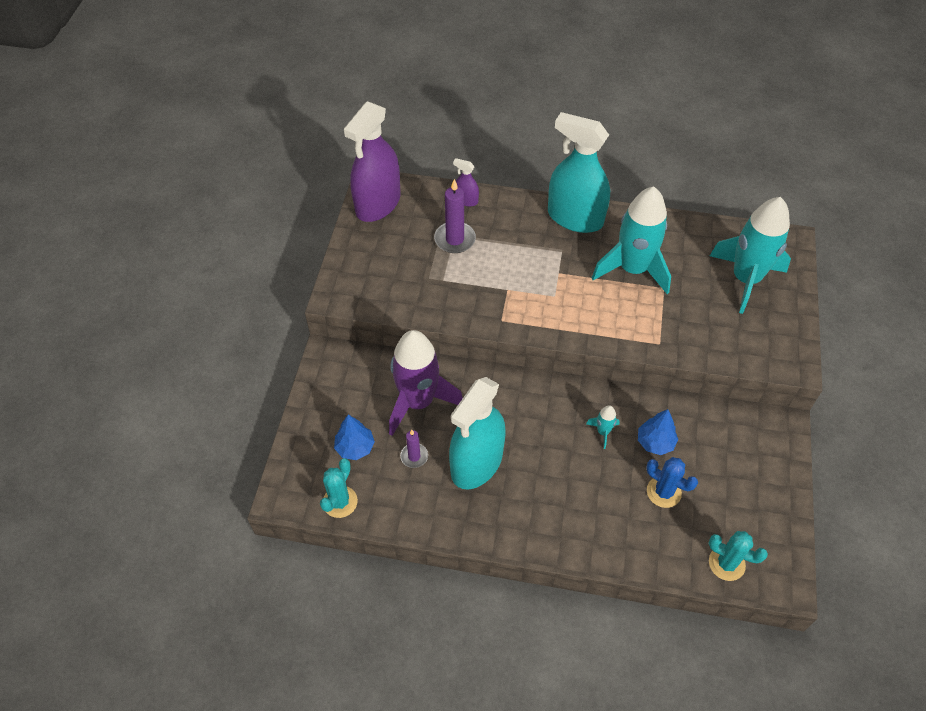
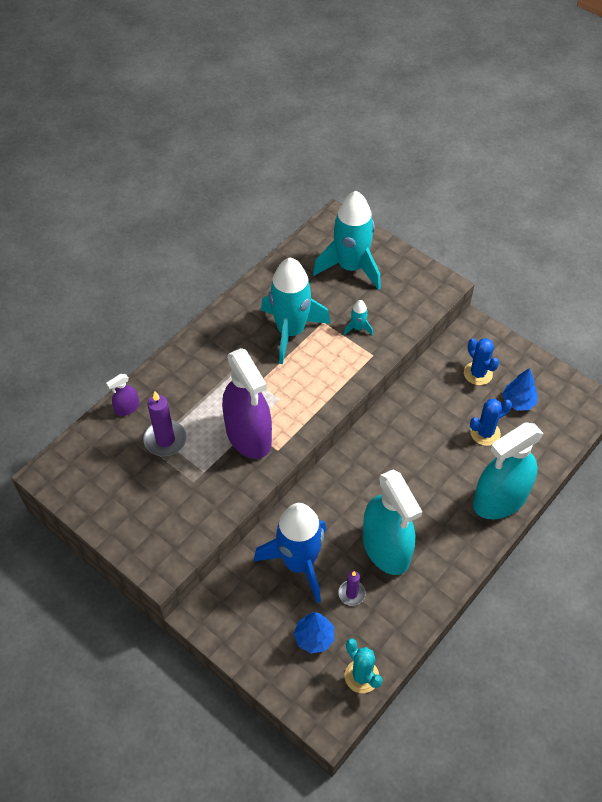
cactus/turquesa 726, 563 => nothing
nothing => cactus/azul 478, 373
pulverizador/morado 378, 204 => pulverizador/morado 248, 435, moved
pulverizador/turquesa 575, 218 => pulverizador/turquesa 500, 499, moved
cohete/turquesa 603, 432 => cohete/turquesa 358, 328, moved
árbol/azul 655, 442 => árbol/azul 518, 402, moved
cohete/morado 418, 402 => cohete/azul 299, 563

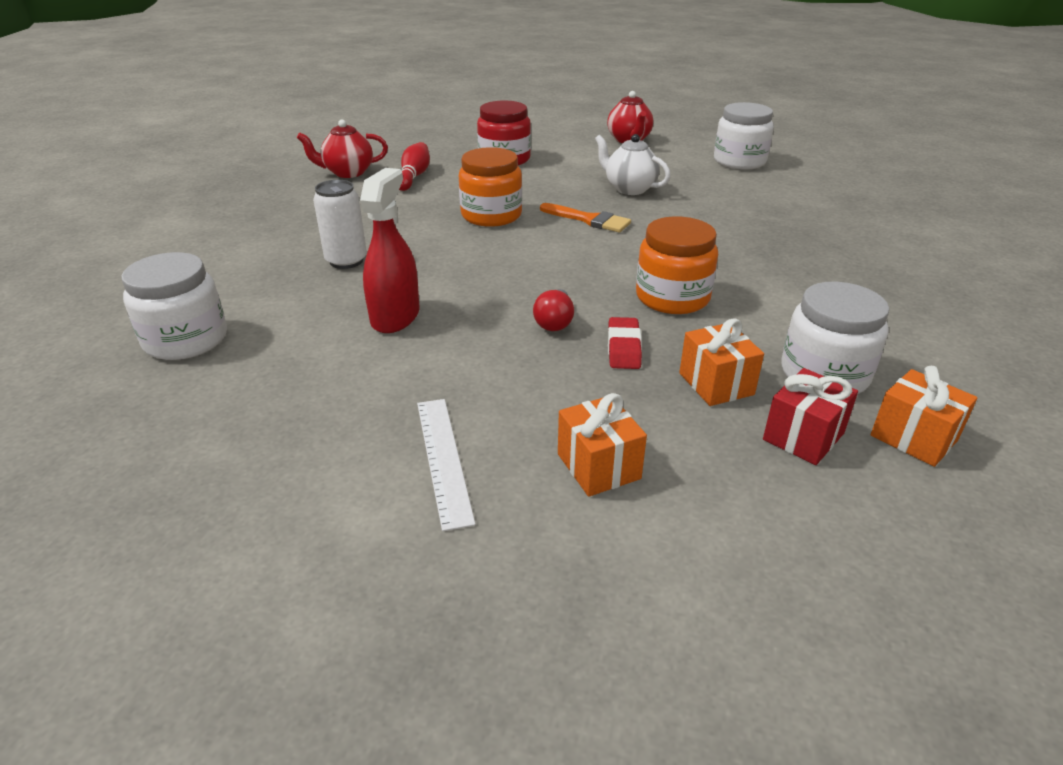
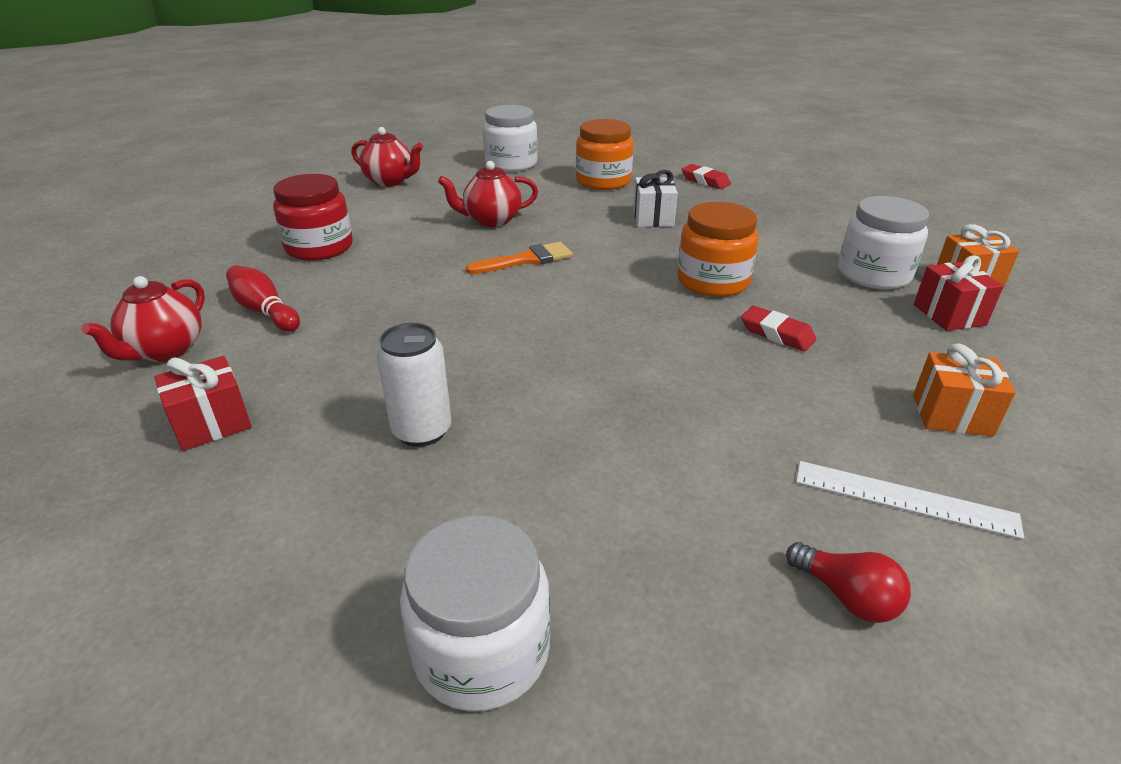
pulverizador/rojo 395, 317 => nothing
regalo/naranja 716, 384 => nothing
nothing => regalo/rojo 212, 423
nothing => regalo/blanco 653, 218
nothing => goma de borrar/rojo 705, 181
tarro/naranja 491, 215 => tarro/naranja 603, 181, moved
bombilla/rojo 554, 322 => bombilla/rojo 847, 596, moved
tetera/blanco 629, 189 => tetera/rojo 491, 220

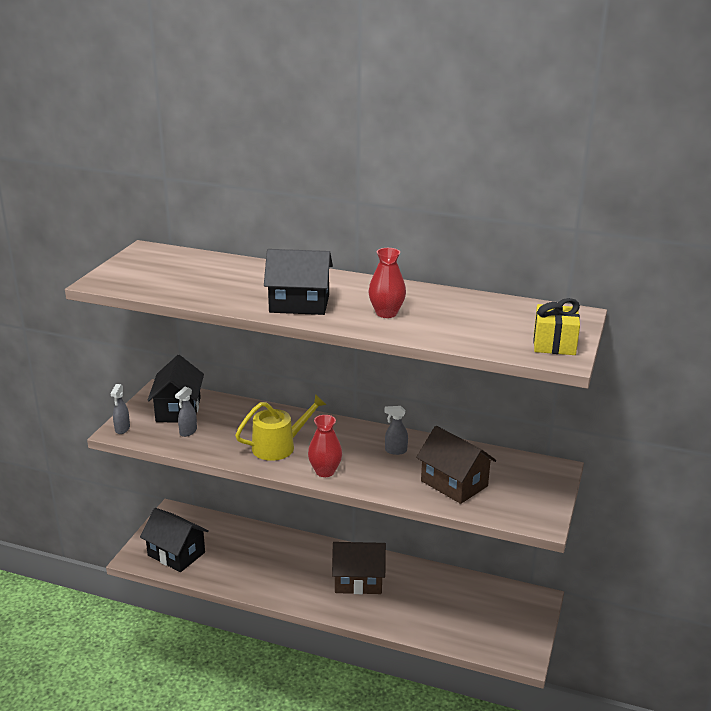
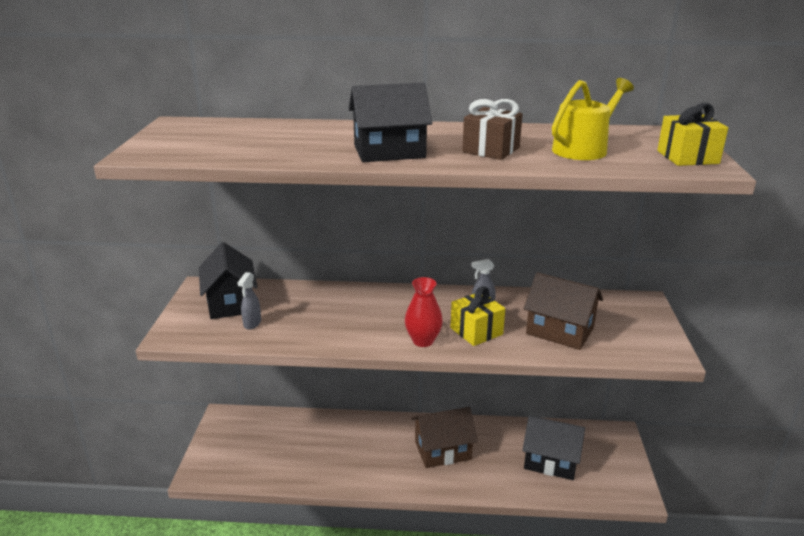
pulverizador/gris 122, 429 => nothing
nothing => regalo/amarillo 476, 331
casa/negro 176, 554 => casa/negro 551, 461, moved
regadera/amarillo 279, 446 => regadera/amarillo 583, 149, moved
florero/rojo 386, 313 => regalo/marrón 491, 150

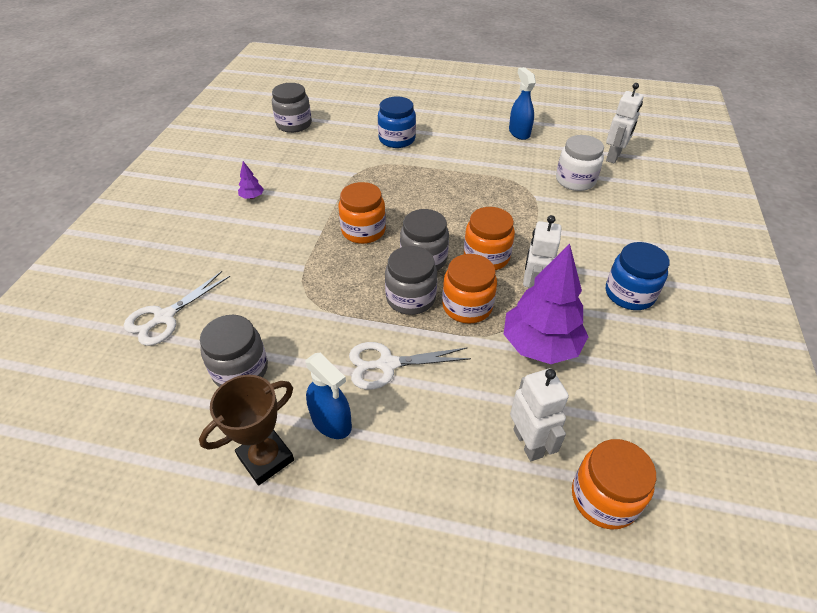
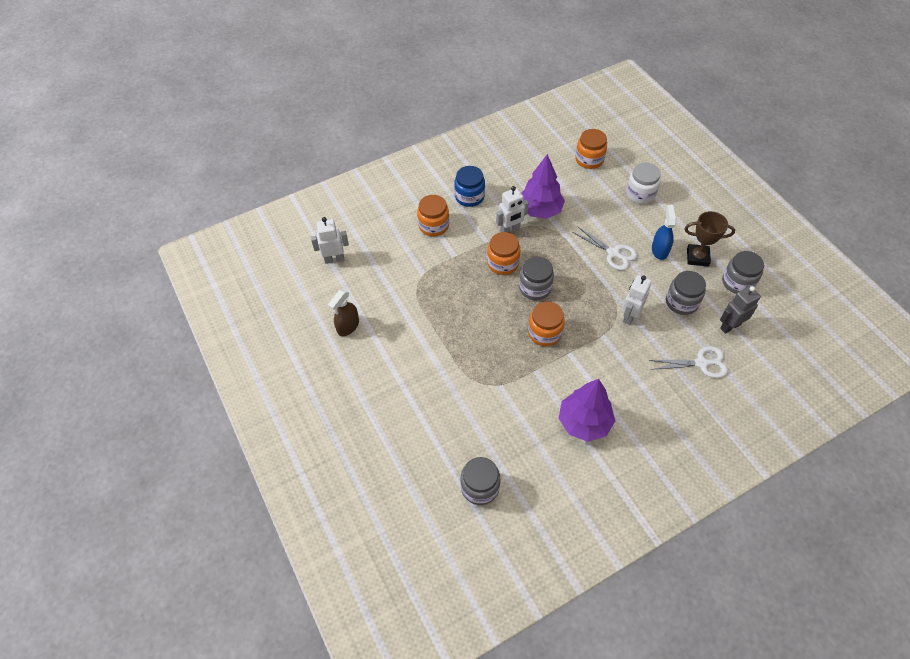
tarro/azul 397, 139 => nothing
nothing => robot/gris 730, 326
tarro/gris 410, 298 => tarro/gris 738, 282, moved
tarro/naranja 467, 306 => tarro/naranja 433, 225, moved
robot/blanco 528, 443 => robot/blanco 629, 316, moved
tarro/blanco 575, 180 => tarro/blanco 640, 193, moved
pulverizador/azul 519, 132 => pulverizador/marrón 348, 326
árbol/morado 252, 197 => árbol/morado 584, 422, x2.47

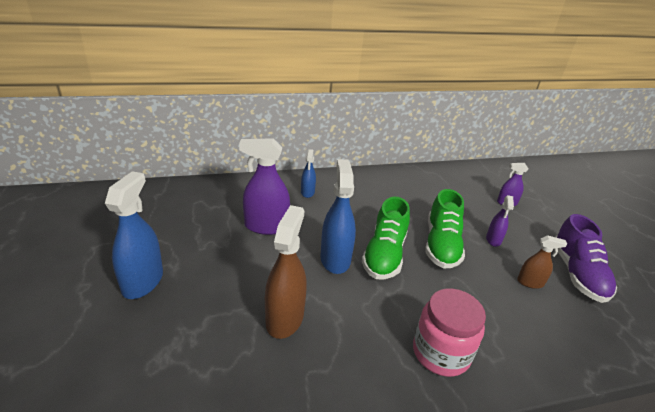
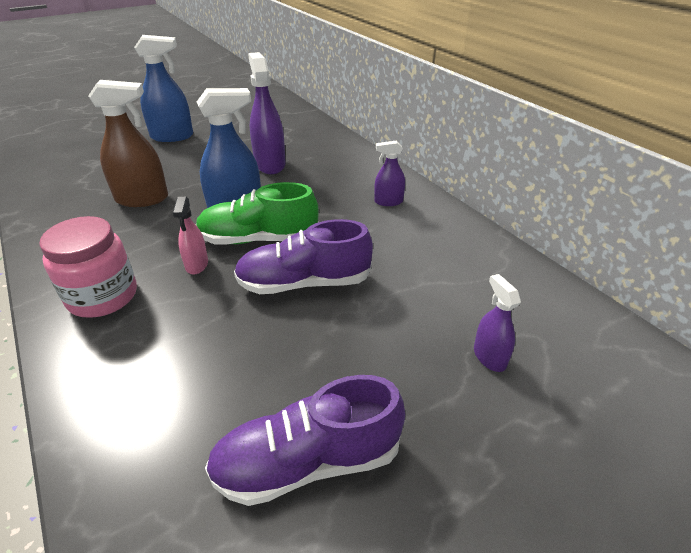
pulverizador/azul 307, 192 => nothing
pulverizador/marrón 530, 282 => nothing
nothing => pulverizador/rosa 197, 264
pulverizador/morado 493, 240 => pulverizador/morado 388, 201, moved
zapato/verde 441, 245 => zapato/morado 304, 283

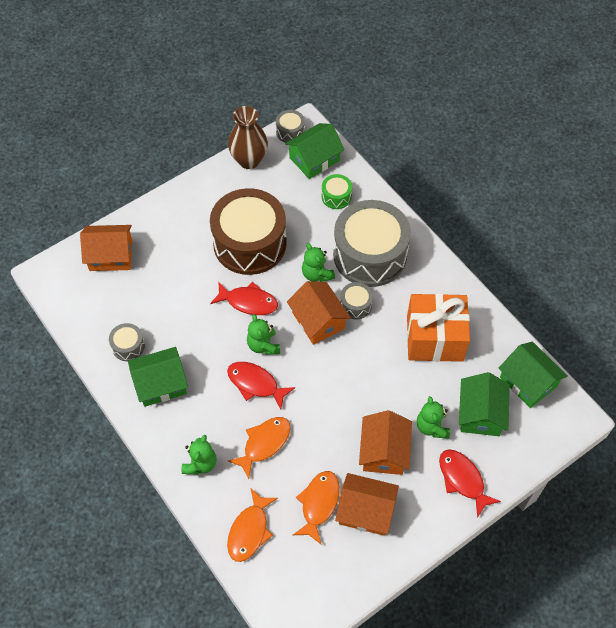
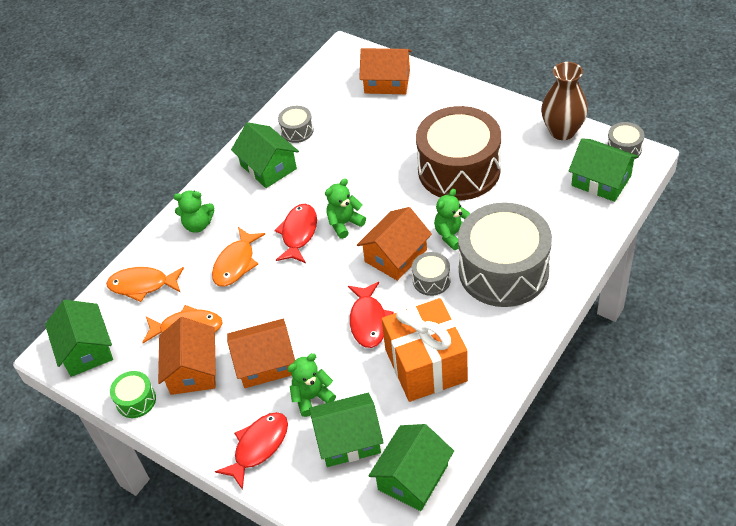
nothing => casa/verde 86, 349
pez/rojo 248, 302 => pez/rojo 368, 321, moved
tambor/verde 336, 196 => tambor/verde 136, 400, moved
casa/naranja 111, 255 => casa/naranja 387, 82, 60 degrees counterclockwise
pez/naranja 264, 444 => pez/naranja 236, 263, 90 degrees clockwise

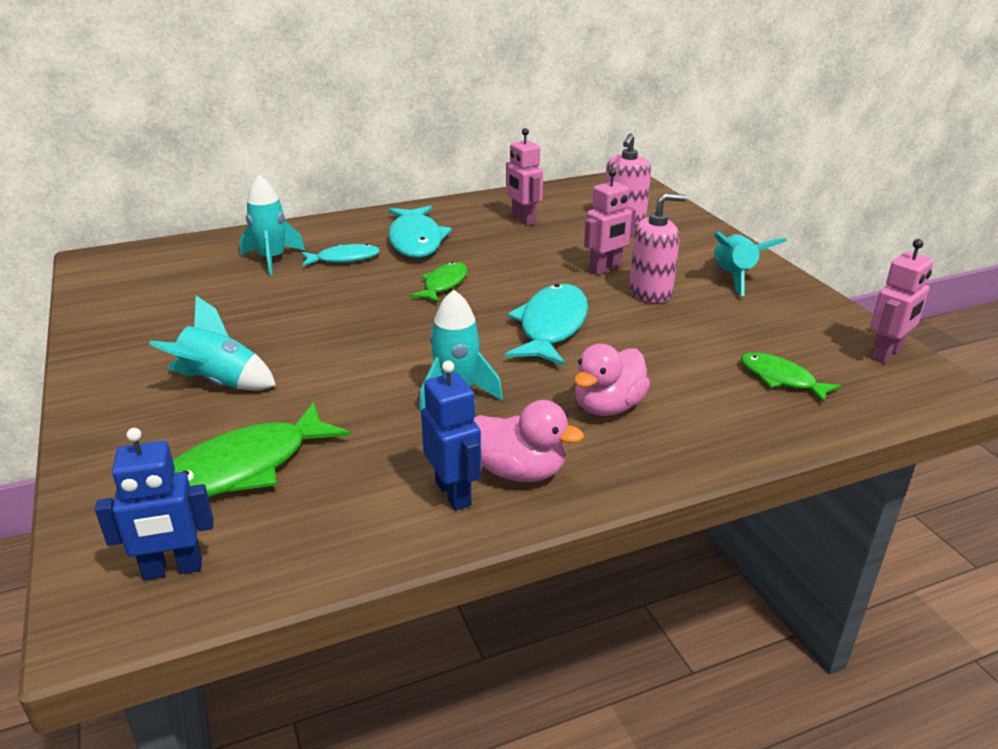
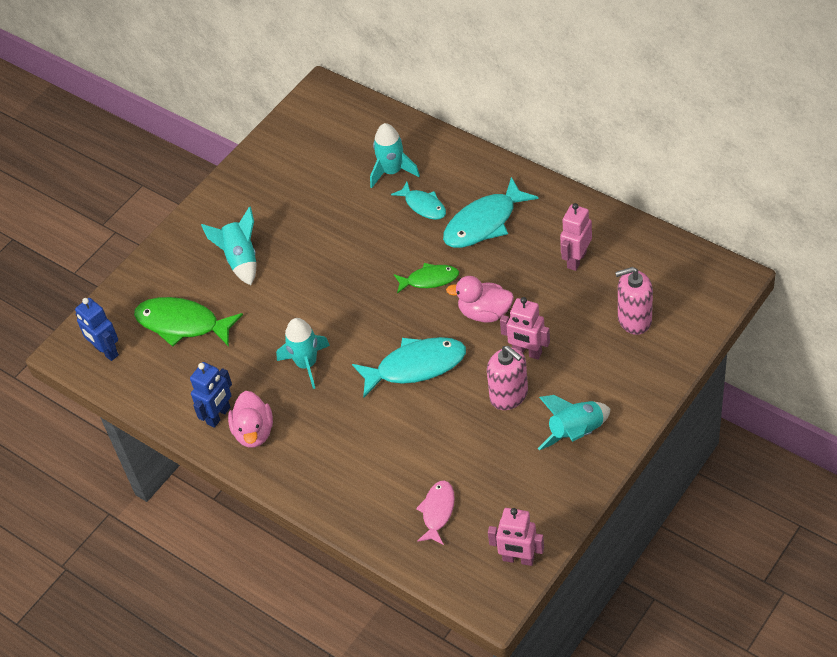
pato/rosa 608, 407 => pato/rosa 484, 313, moved
pez/verde 781, 379 => pez/rosa 437, 511

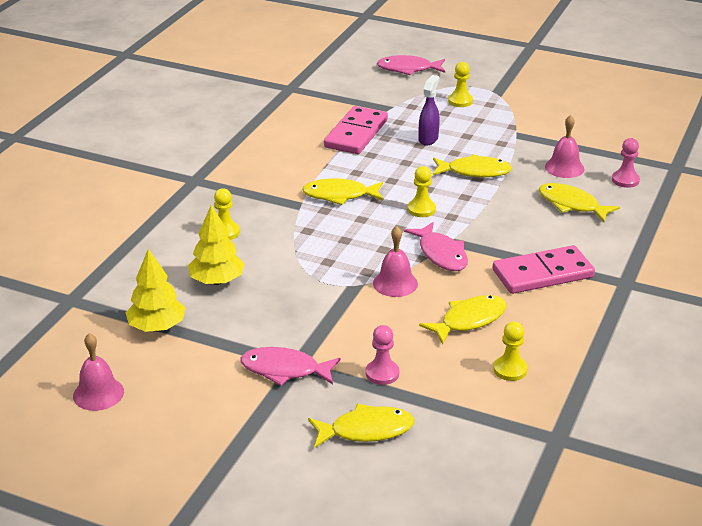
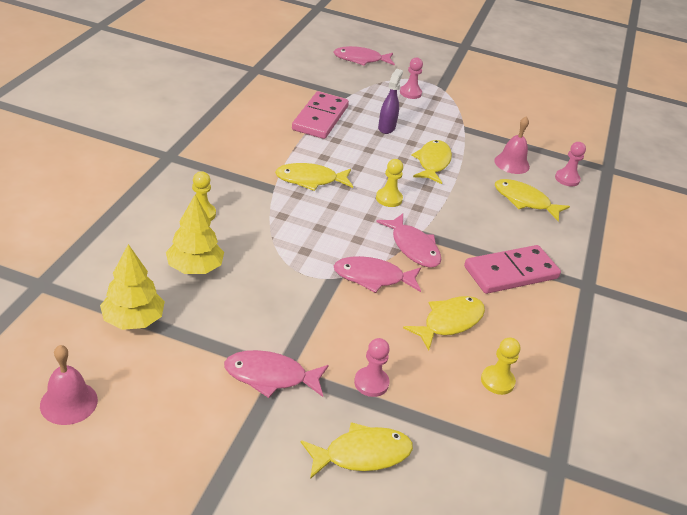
campana/rosa 395, 283 => pez/rosa 373, 277
peón/amarillo 460, 101 => peón/rosa 410, 93
pez/amarillo 474, 172 => pez/amarillo 432, 163, 75 degrees counterclockwise

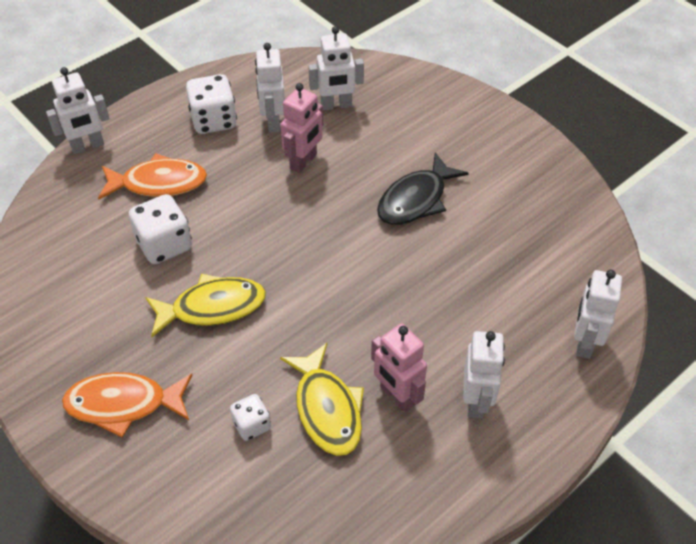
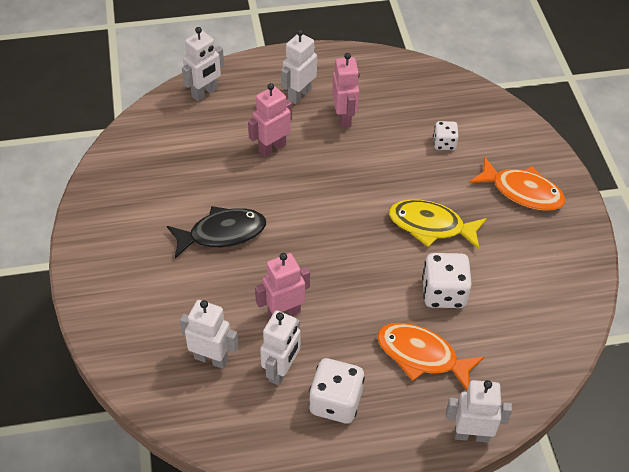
pez/amarillo 327, 409 => nothing
nothing => robot/rosa 272, 148

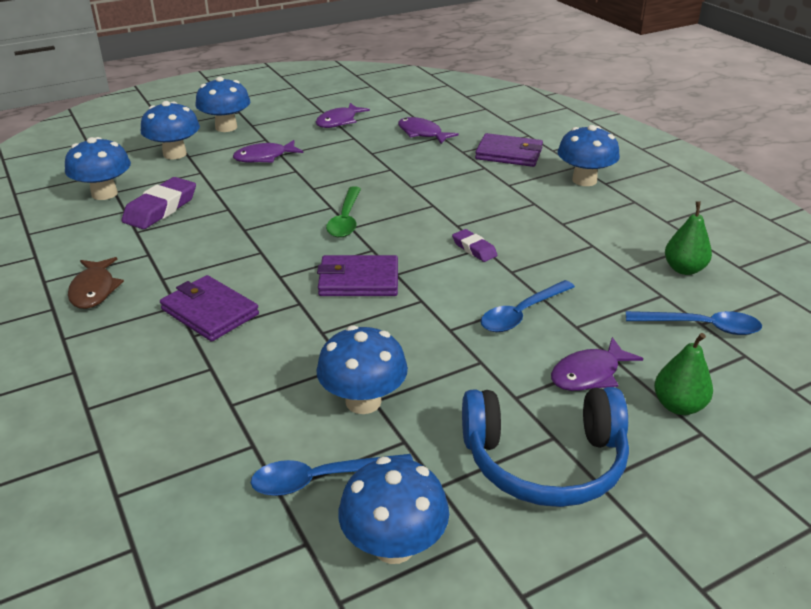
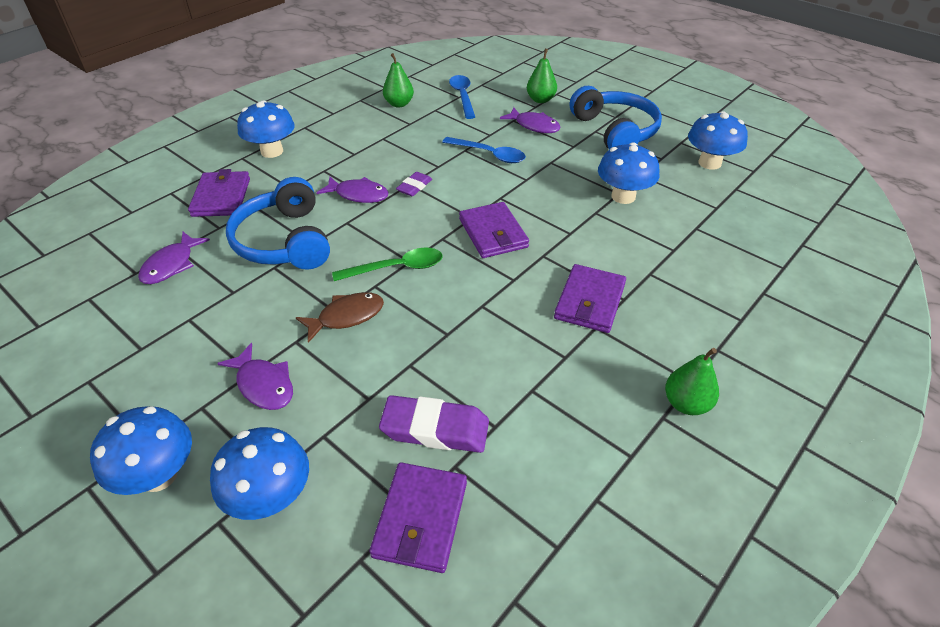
cuchara/azul 322, 479 => nothing
nothing => auriculares/azul 284, 241
nothing => pera/verde 686, 404
pez/marrón 94, 290 => pez/marrón 346, 317, moved
pez/morado 339, 121 => pez/morado 358, 195, moved
seta/azul 104, 194 => cartera/morado 420, 519

